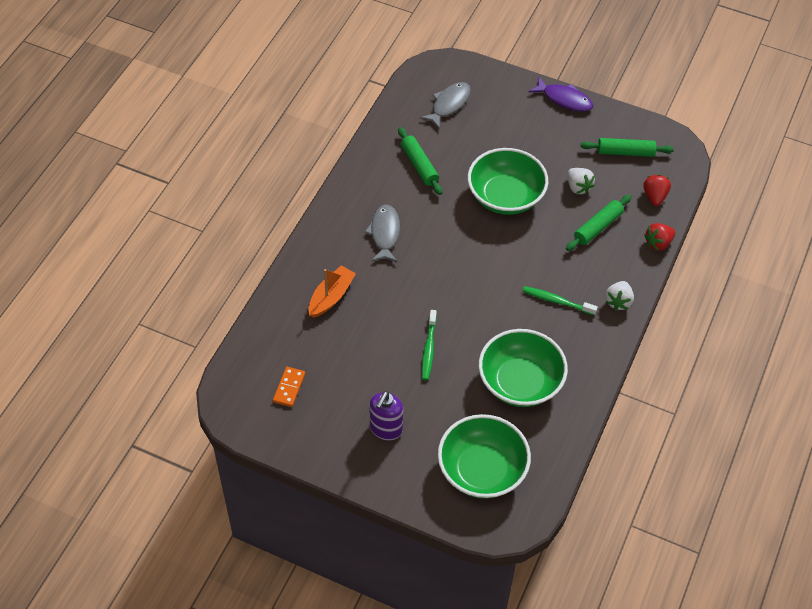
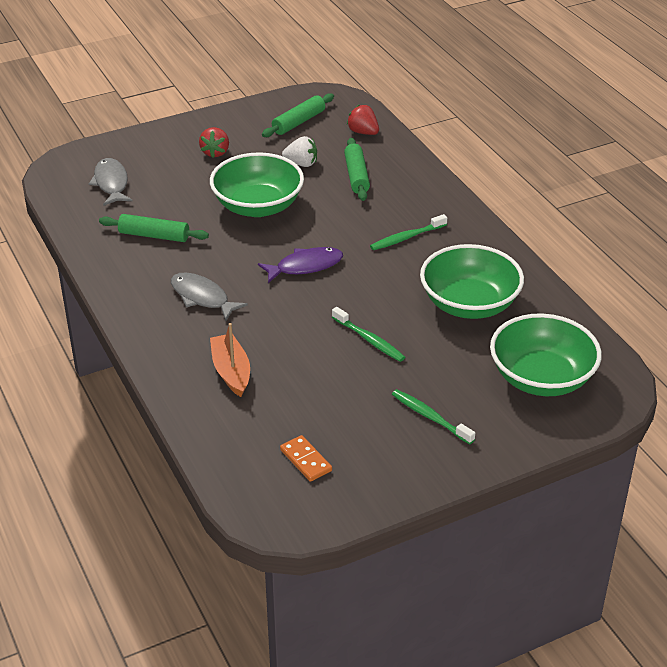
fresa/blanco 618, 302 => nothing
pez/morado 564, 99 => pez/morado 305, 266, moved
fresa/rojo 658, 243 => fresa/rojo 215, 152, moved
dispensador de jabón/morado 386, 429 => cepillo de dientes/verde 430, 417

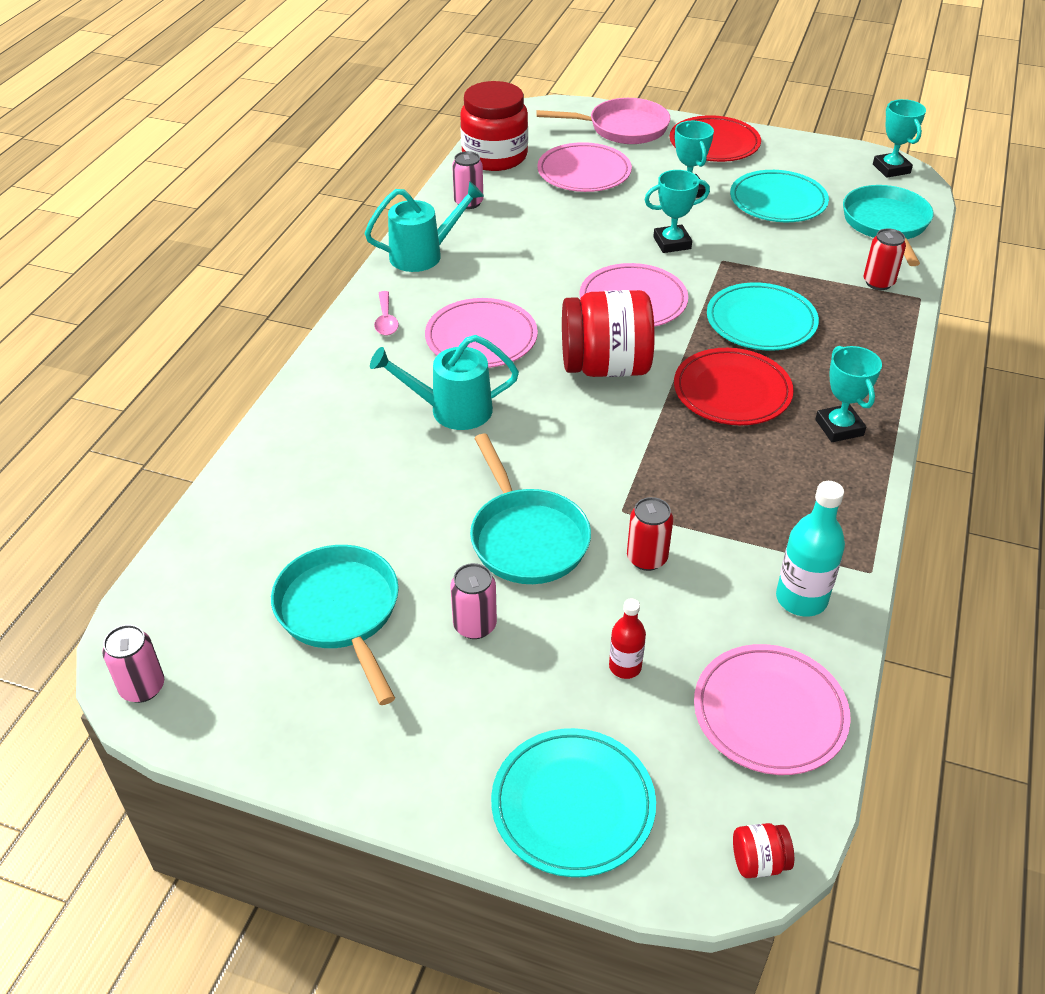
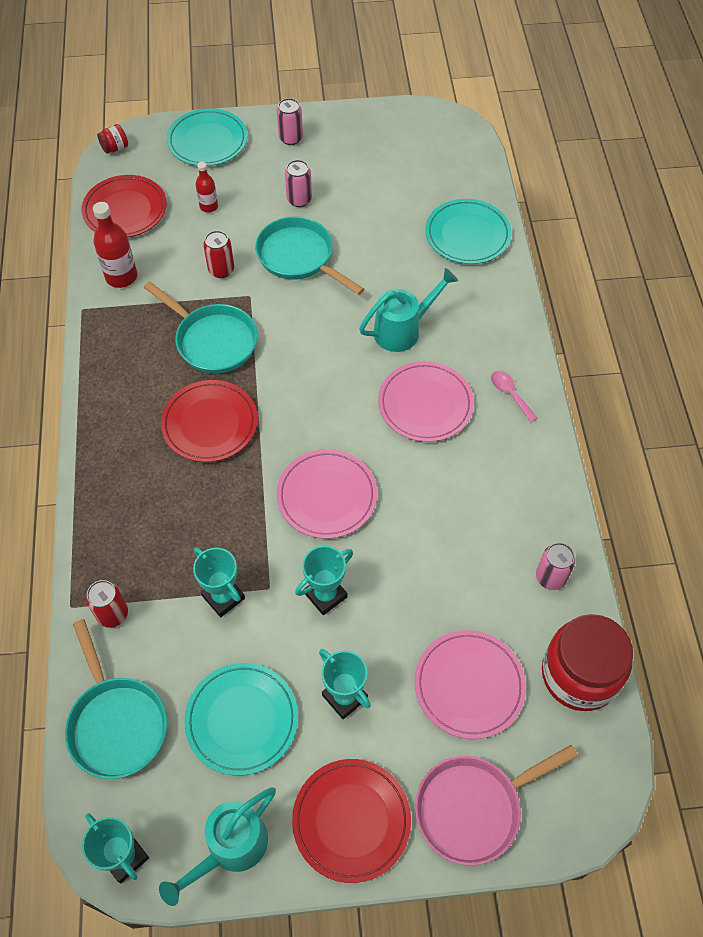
tarro/rojo 605, 367 => nothing
lata/rosa 142, 687 => lata/rosa 291, 138, moved
sartén/turquesa 341, 612 => sartén/turquesa 212, 341, moved
regadera/turquesa 424, 255 => regadera/turquesa 230, 848, moved
plato/turquesa 761, 322 => plato/turquesa 467, 235, moved
trofeo/turquesa 839, 427 => trofeo/turquesa 223, 597, moved
plato/rosa 769, 713 => plato/rojo 125, 210
botella/turquesa 801, 599 => botella/rojo 121, 277

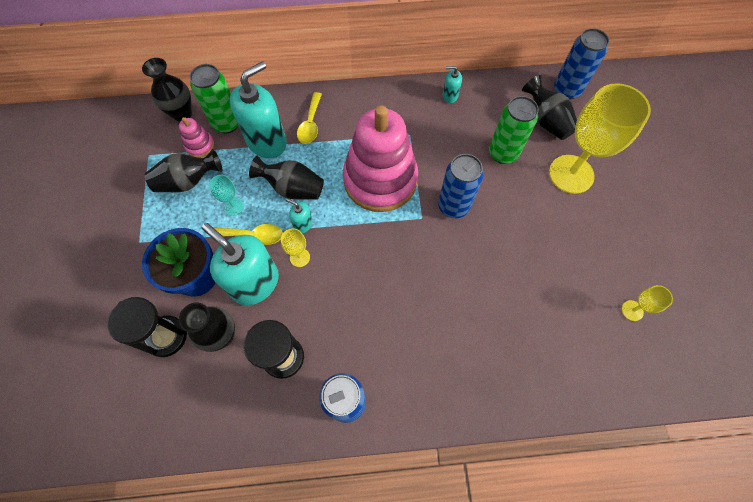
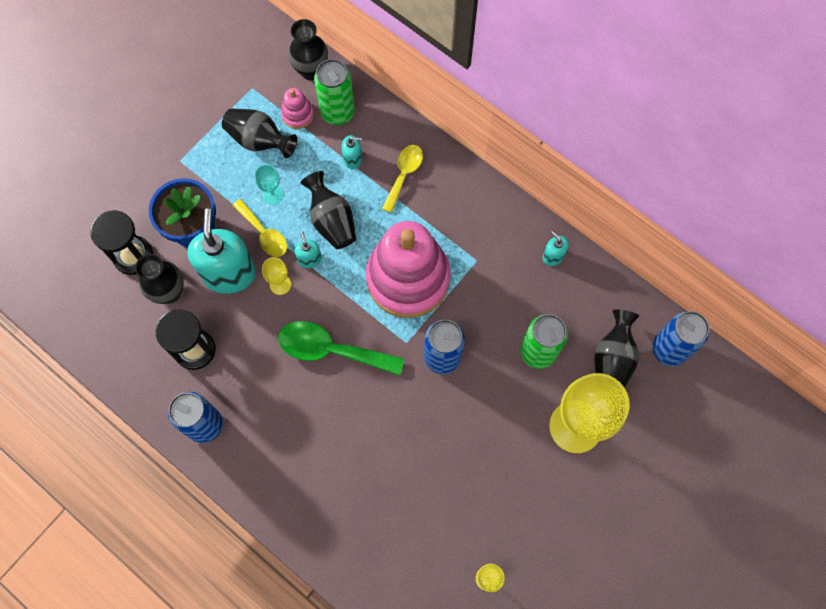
nothing => cuchara/verde 331, 350
cuchara/amarillo 310, 124 => cuchara/amarillo 404, 174, 150 degrees clockwise
dispensador de jabón/turquesa 267, 142 => dispensador de jabón/turquesa 352, 159, x0.45

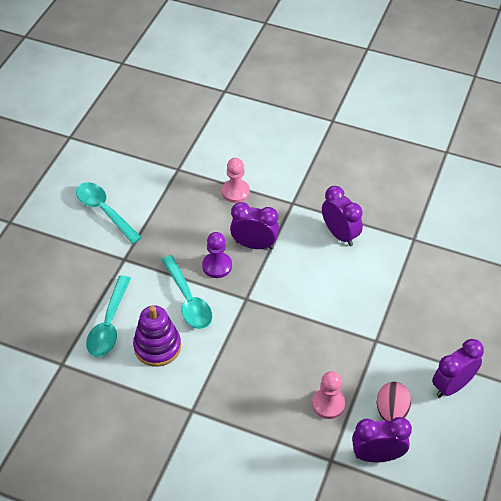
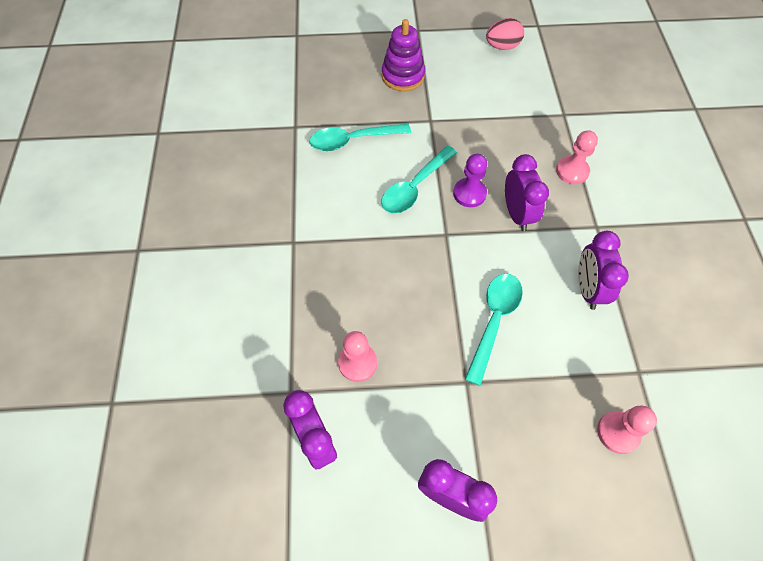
nothing => peón/rosa 618, 432
cuchara/turquesa 104, 211 => cuchara/turquesa 494, 321, moved
juguete apilable/morado 157, 346 => juguete apilable/morado 403, 76, moved
huevo/rosa 391, 411 => huevo/rosa 502, 46, moved
despertador/morado 340, 234 => despertador/morado 587, 289, 150 degrees clockwise

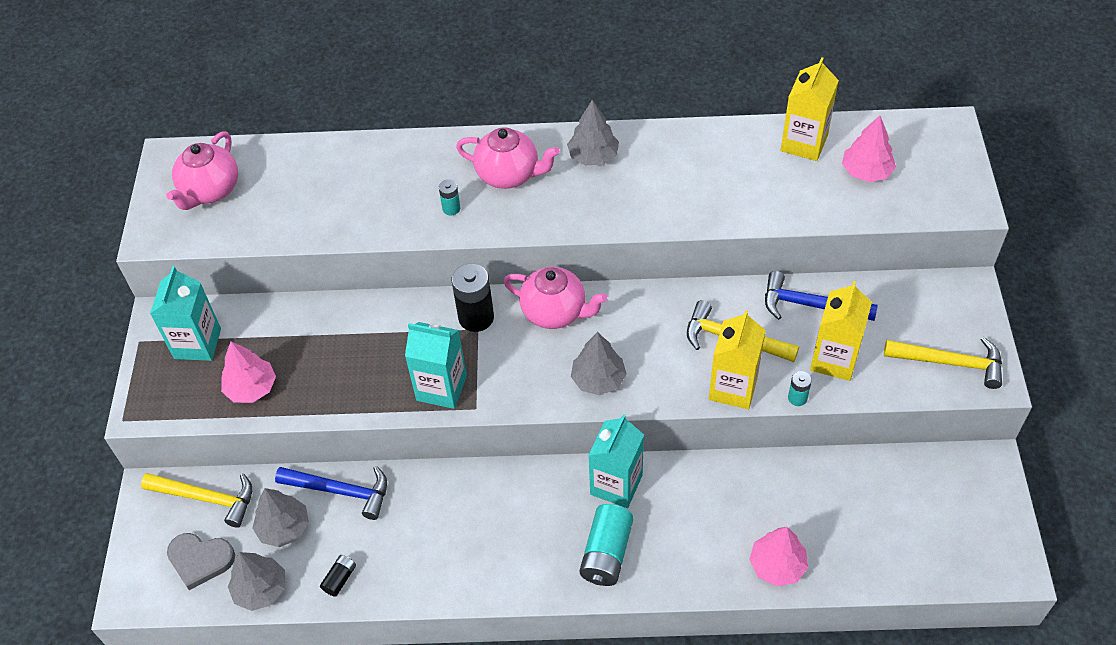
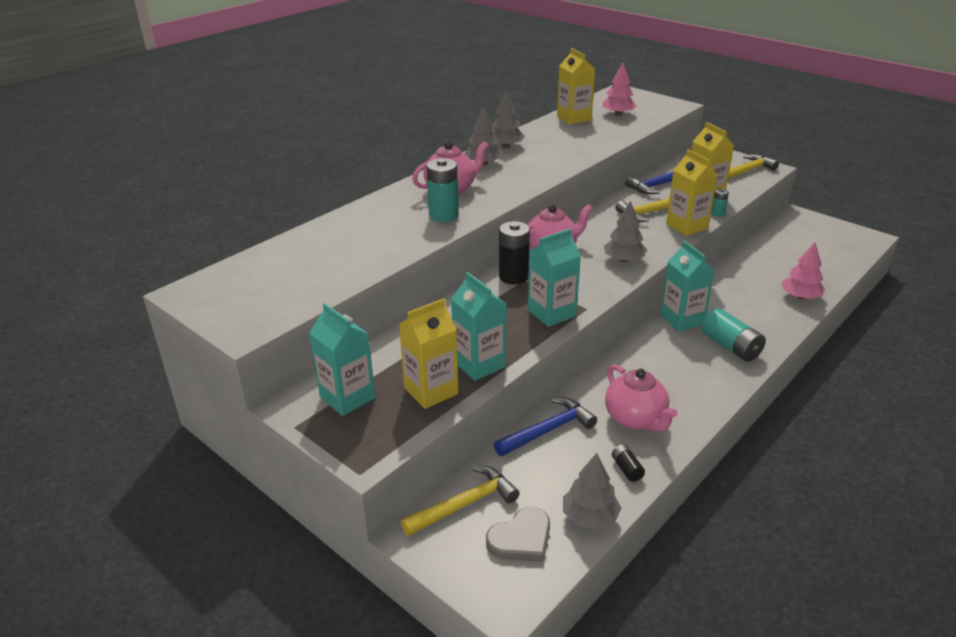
nothing => cartón de leche/turquesa 479, 364
tetera/rosa 210, 191 => tetera/rosa 636, 419, moved
árbol/gris 284, 527 => árbol/gris 505, 146, moved
árbol/rosa 251, 388 => cartón de leche/amarillo 431, 391
pila/turquesa 451, 208 => pila/turquesa 443, 215, x1.96

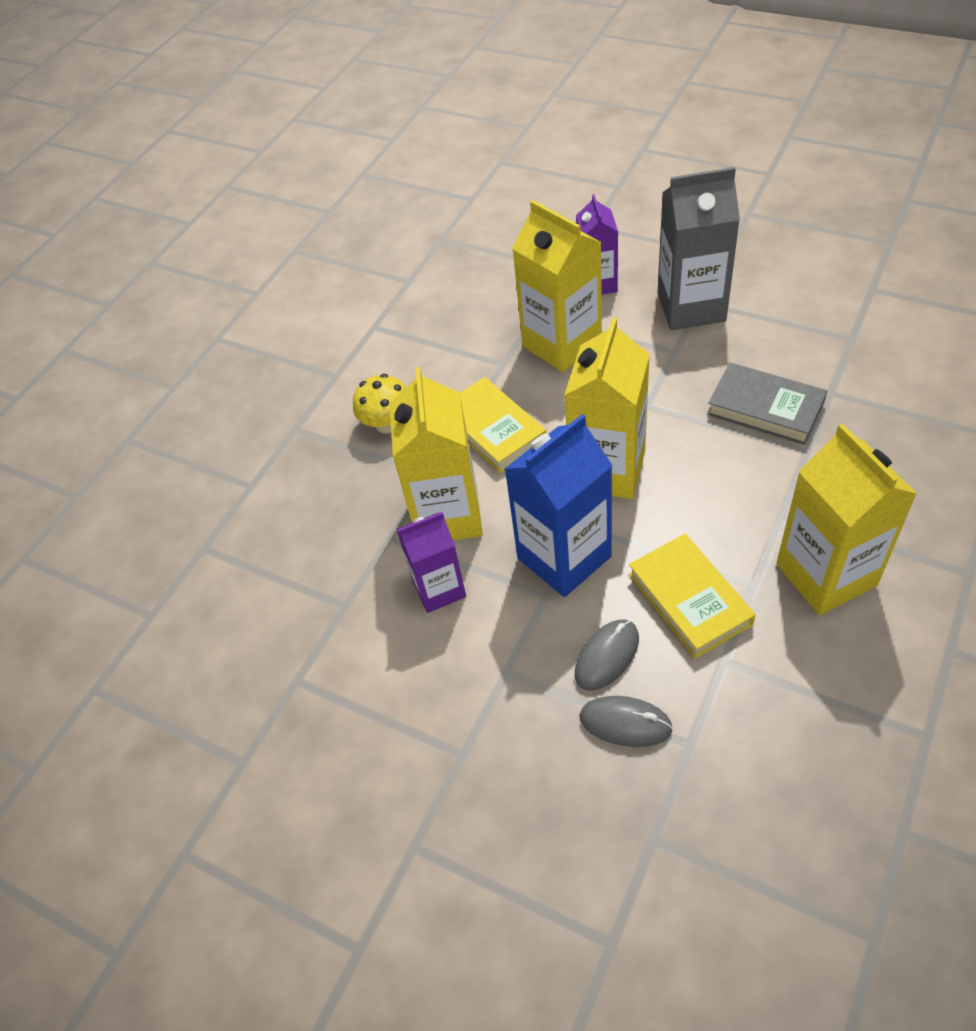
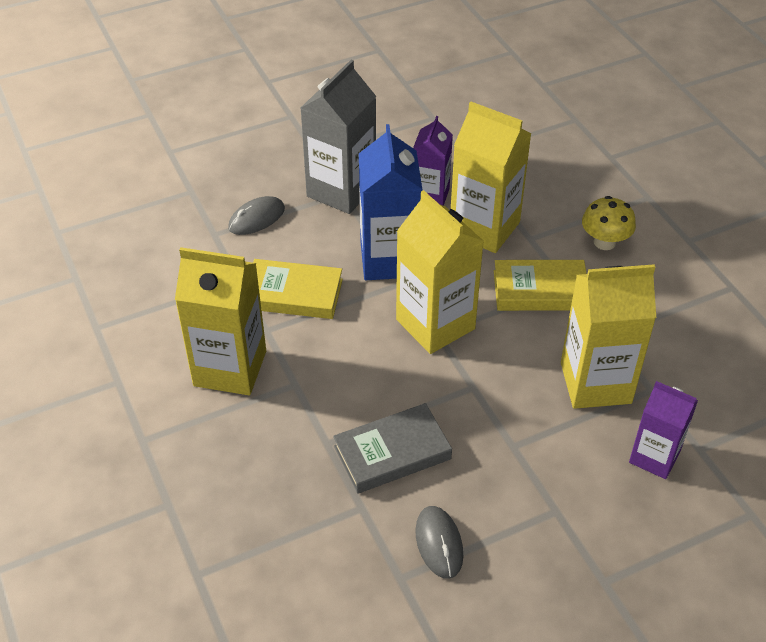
ratón/gris 607, 656 => ratón/gris 439, 543, moved
cartón de leche/gris 691, 307 => cartón de leche/gris 341, 190, moved

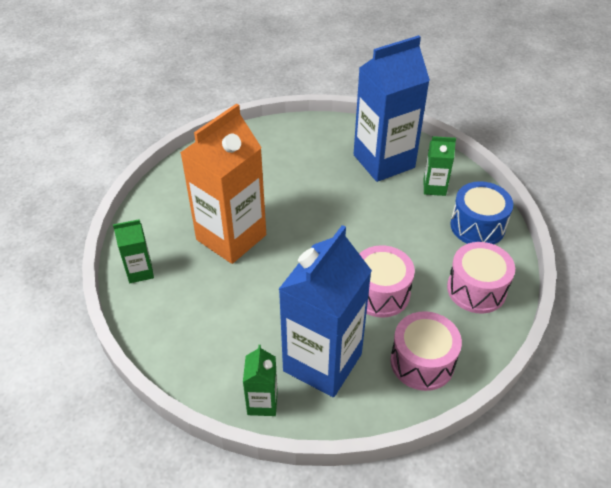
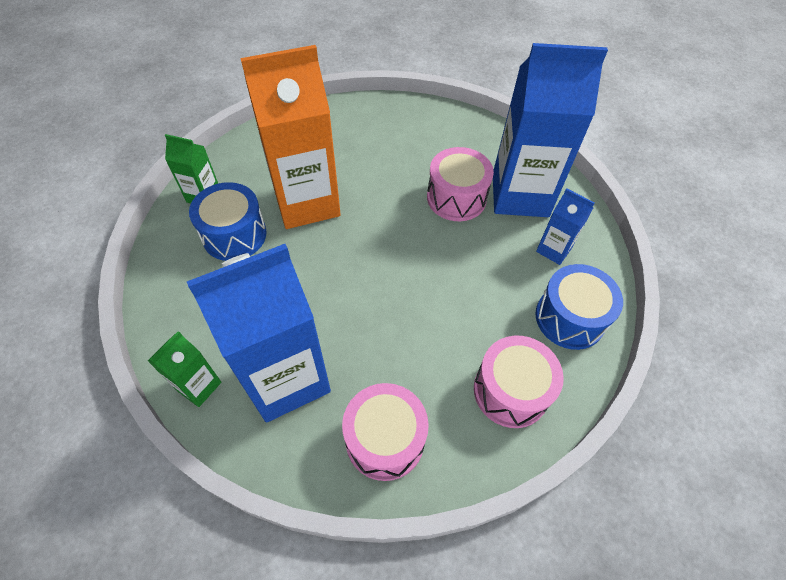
nothing => tambor/azul 234, 235
tambor/rosa 380, 293 => tambor/rosa 456, 198, moved
cartón de leche/verde 434, 187 => cartón de leche/azul 554, 249

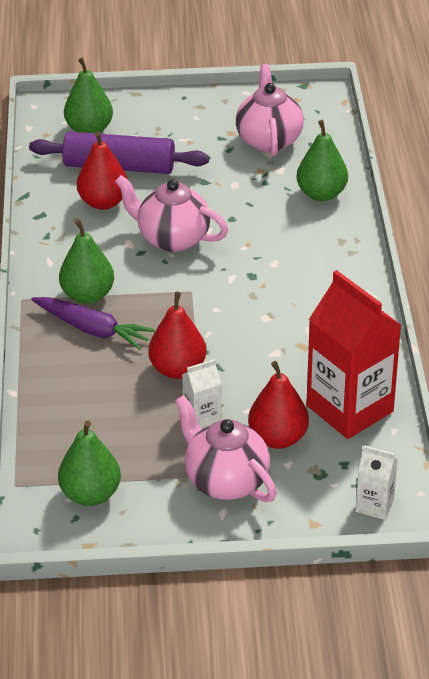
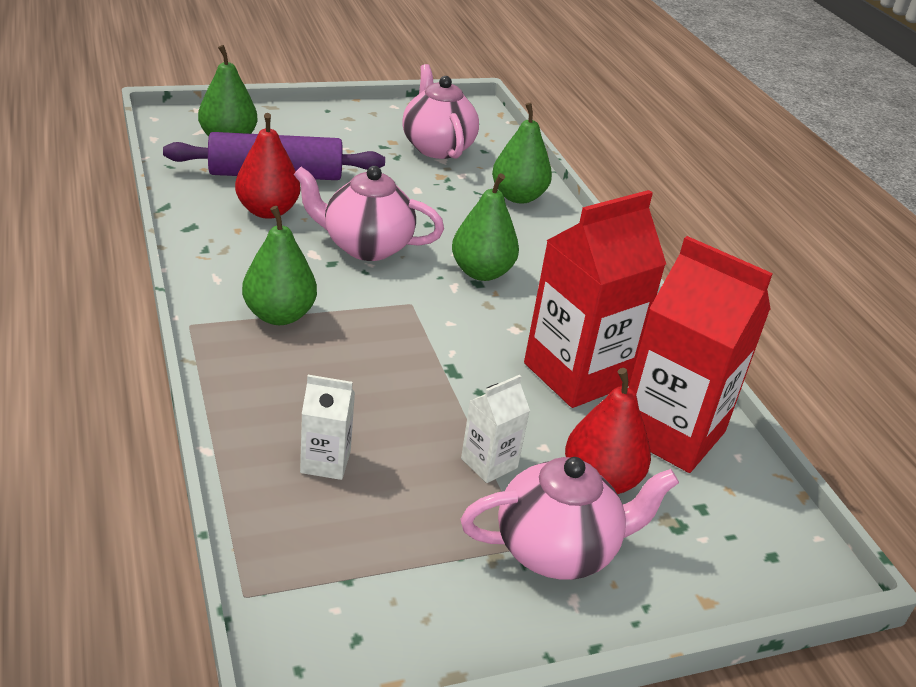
zanahoria/morado 92, 329 => nothing
pera/rojo 178, 369 => nothing
nothing => cartón de leche/rojo 577, 374
pera/verde 90, 494 => pera/verde 481, 272, moved
cartón de leche/blanco 374, 505 => cartón de leche/blanco 325, 462, moved
tetera/rosa 225, 480 => tetera/rosa 557, 550, 135 degrees clockwise

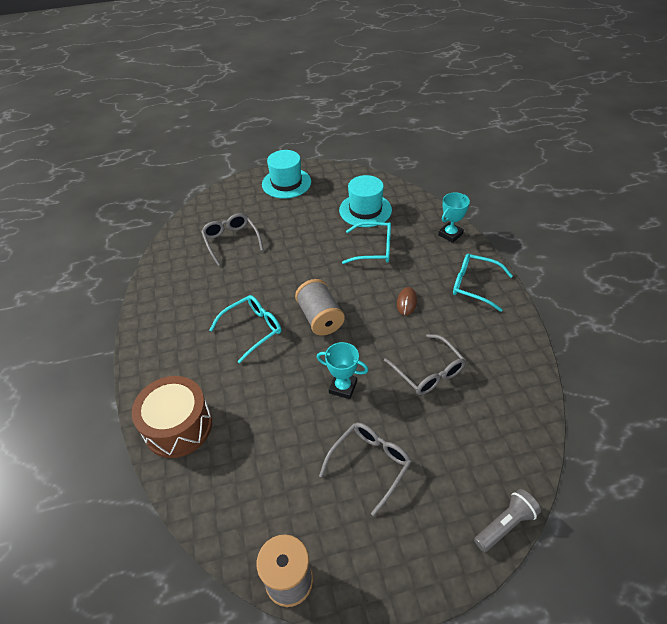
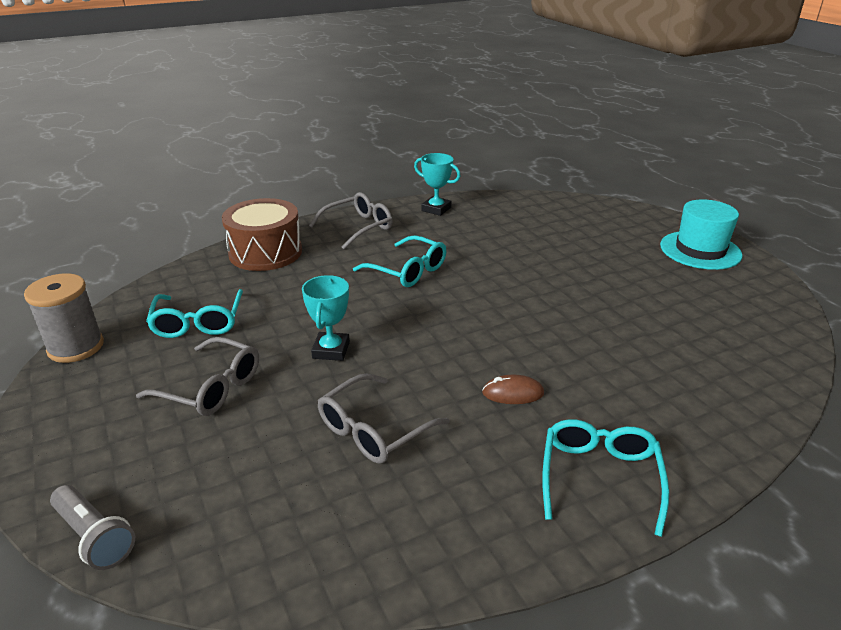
carrete/gris 320, 318 => nothing
sombrero/turquesa 365, 210 => nothing
gafas/gris 231, 241 => gafas/gris 358, 227, moved
gafas/turquesa 374, 249 => gafas/turquesa 198, 323, moved
trofeo/turquesa 450, 234 => trofeo/turquesa 436, 209, moved

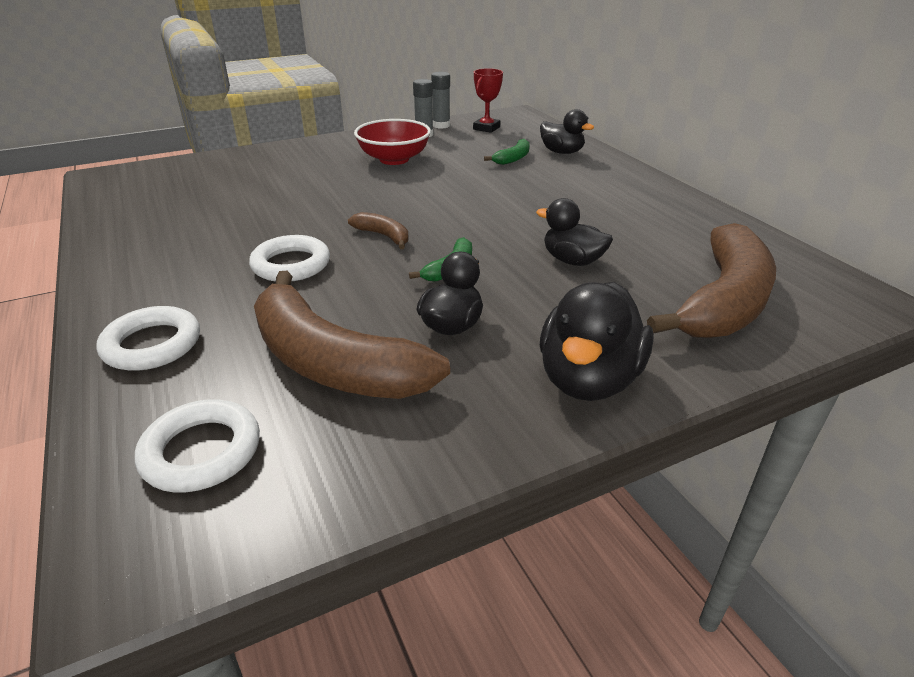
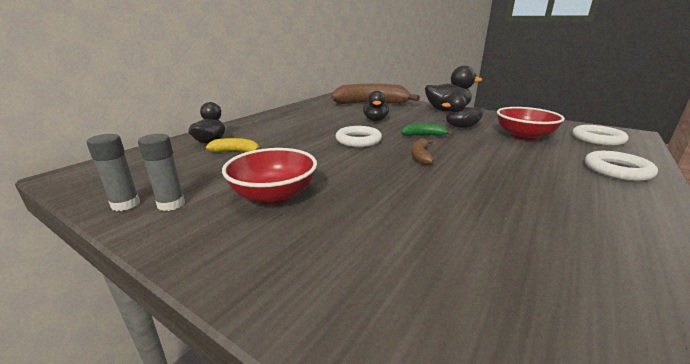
trofeo/rojo 486, 128 => nothing
anillo/blanco 291, 264 => anillo/blanco 358, 140, moved
plátano/marrón 332, 362 => cuenco/rojo 523, 136
plátano/verde 513, 158 => plátano/amarillo 236, 151

